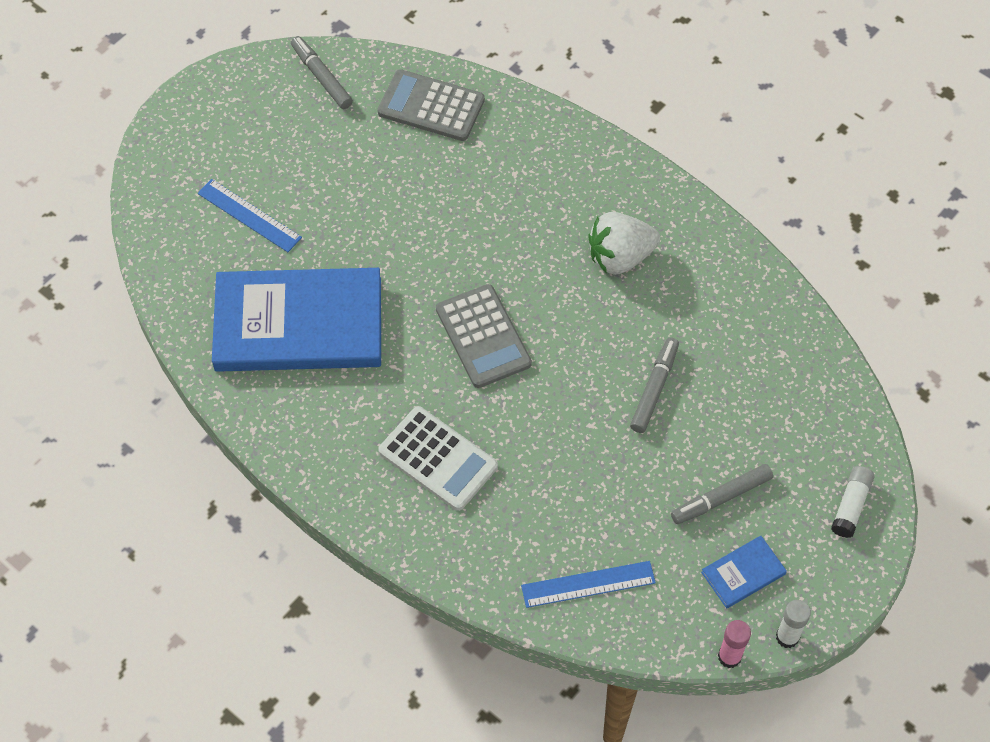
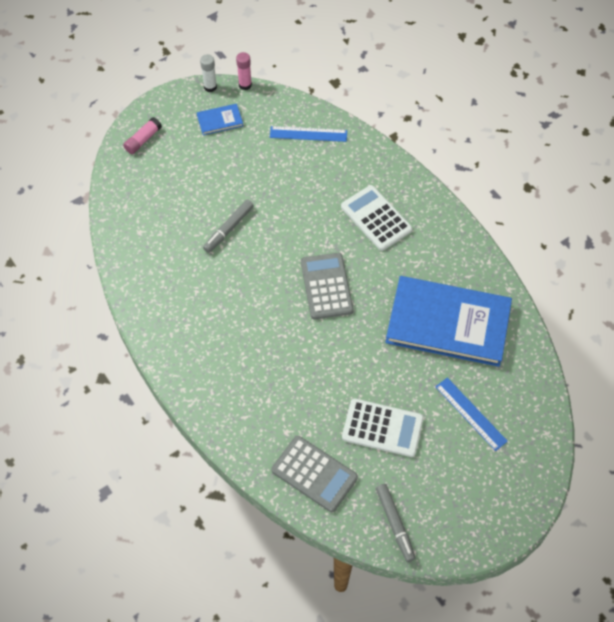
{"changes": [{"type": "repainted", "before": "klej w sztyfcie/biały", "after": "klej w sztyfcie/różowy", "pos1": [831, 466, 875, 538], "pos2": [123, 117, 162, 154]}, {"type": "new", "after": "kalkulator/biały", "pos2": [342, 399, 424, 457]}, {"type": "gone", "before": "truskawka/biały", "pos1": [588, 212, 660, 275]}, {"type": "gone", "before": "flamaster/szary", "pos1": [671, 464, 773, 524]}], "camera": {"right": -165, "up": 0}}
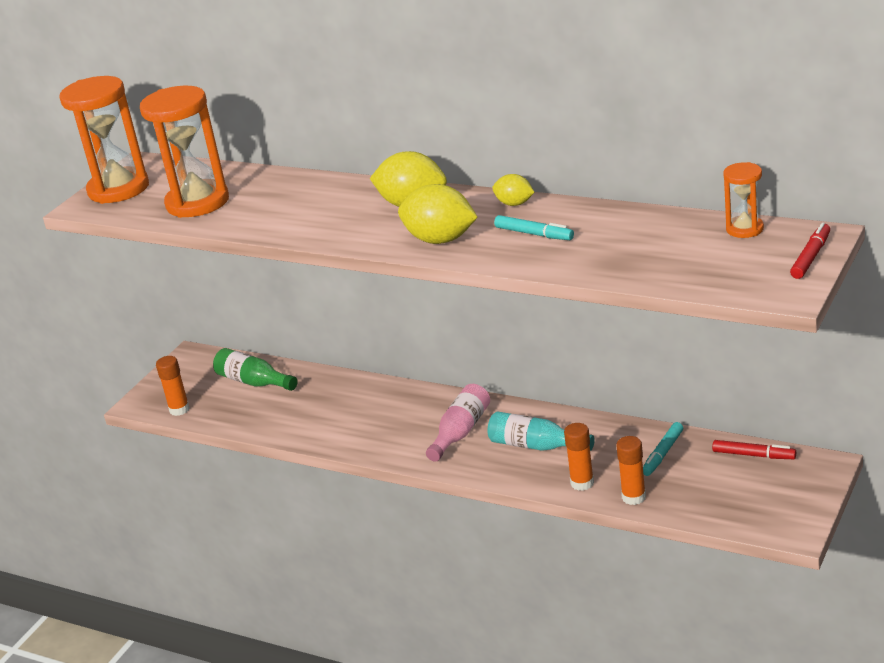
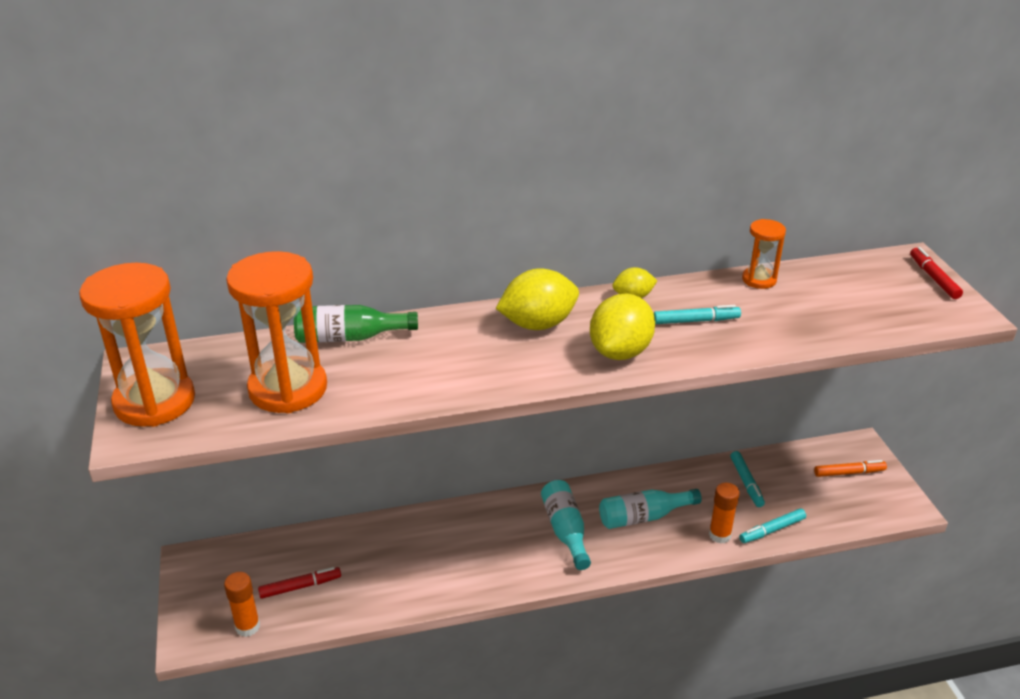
{"changes": [{"type": "shifted", "before": "flamaster/czerwony", "pos1": [712, 440, 796, 459], "pos2": [258, 567, 341, 599]}, {"type": "shifted", "before": "butelka/zielony", "pos1": [213, 348, 298, 391], "pos2": [294, 305, 418, 343]}, {"type": "repainted", "before": "butelka/różowy", "after": "butelka/turkusowy", "pos1": [426, 384, 490, 462], "pos2": [541, 480, 591, 570]}, {"type": "rotated", "before": "cytryna/żółty", "pos1": [398, 184, 478, 244], "pos2": [590, 293, 655, 360], "turn": -45}, {"type": "swapped", "before": "klej w sztyfcie/pomarańczowy", "after": "flamaster/turkusowy", "pos1": [616, 436, 646, 505], "pos2": [739, 508, 806, 543]}, {"type": "shifted", "before": "klepsydra/pomarańczowy", "pos1": [723, 162, 764, 238], "pos2": [742, 219, 786, 289]}, {"type": "new", "after": "flamaster/pomarańczowy", "pos2": [814, 460, 887, 477]}], "camera": {"right": -45, "up": 5}}
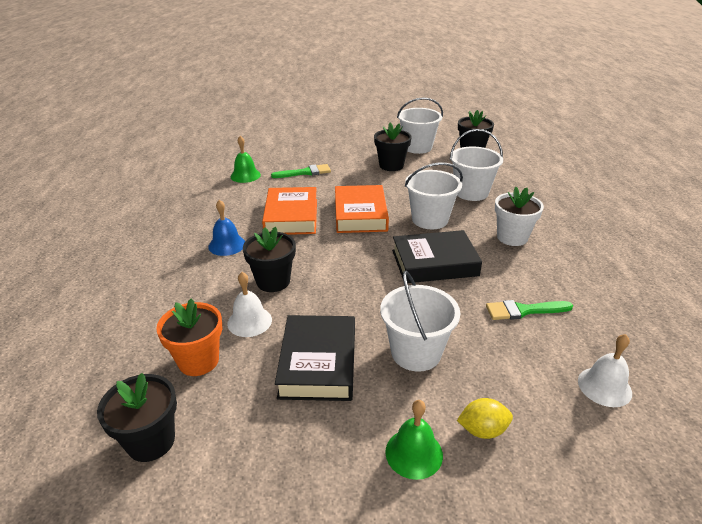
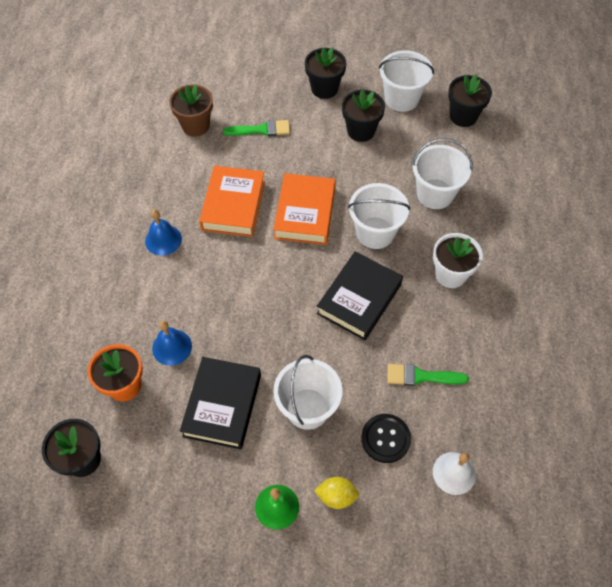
{"changes": [{"type": "repainted", "before": "dzwonek/biały", "after": "dzwonek/niebieski", "pos1": [227, 272, 272, 337], "pos2": [152, 321, 192, 366]}, {"type": "swapped", "before": "dzwonek/zielony", "after": "doniczka/brązowy", "pos1": [230, 136, 261, 183], "pos2": [169, 84, 213, 136]}, {"type": "shifted", "before": "doniczka/czarny", "pos1": [243, 227, 296, 292], "pos2": [305, 47, 346, 99]}, {"type": "rotated", "before": "książka/czarny", "pos1": [392, 230, 482, 283], "pos2": [317, 251, 403, 340], "turn": -60}, {"type": "new", "after": "guzik/czarny", "pos2": [361, 414, 411, 463]}], "camera": {"right": 10, "up": 25}}
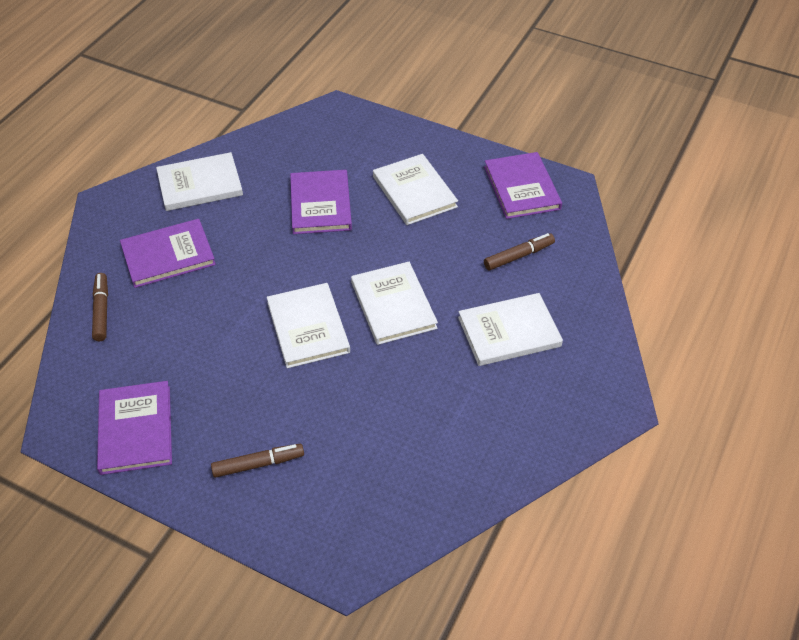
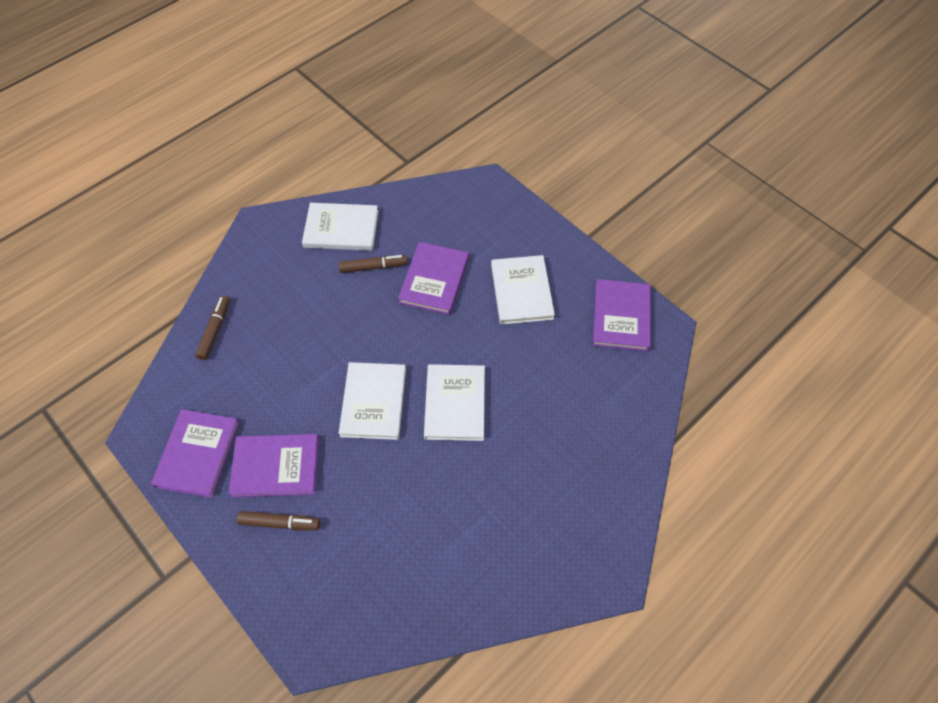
{"changes": [{"type": "shifted", "before": "książka/fioletowy", "pos1": [120, 219, 216, 288], "pos2": [229, 434, 319, 497]}, {"type": "shifted", "before": "flamaster/brązowy", "pos1": [484, 233, 555, 271], "pos2": [339, 255, 408, 273]}, {"type": "gone", "before": "książka/biały", "pos1": [458, 293, 563, 366]}], "camera": {"right": 20, "up": 10}}
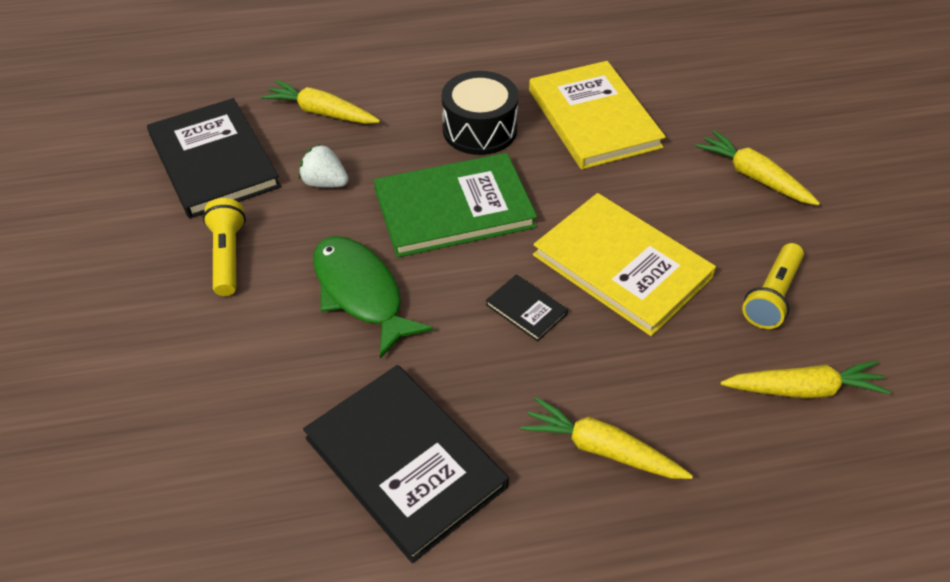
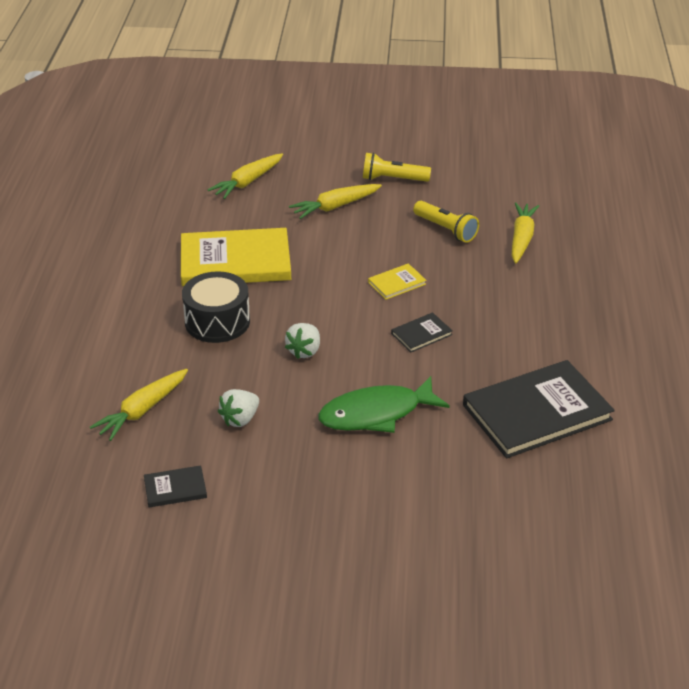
{"changes": [{"type": "scaled", "before": "książka/czarny", "pos1": [147, 98, 281, 219], "pos2": [144, 465, 207, 508], "scale": 0.44}, {"type": "shifted", "before": "marchewka/żółty", "pos1": [521, 397, 693, 479], "pos2": [207, 153, 283, 199]}, {"type": "swapped", "before": "książka/zielony", "after": "truskawka/biały", "pos1": [374, 153, 537, 258], "pos2": [285, 323, 320, 359]}, {"type": "shifted", "before": "latarka/żółty", "pos1": [203, 198, 246, 296], "pos2": [363, 153, 431, 182]}, {"type": "scaled", "before": "książka/żółty", "pos1": [533, 193, 716, 336], "pos2": [368, 263, 426, 300], "scale": 0.44}], "camera": {"right": -75, "up": -10}}
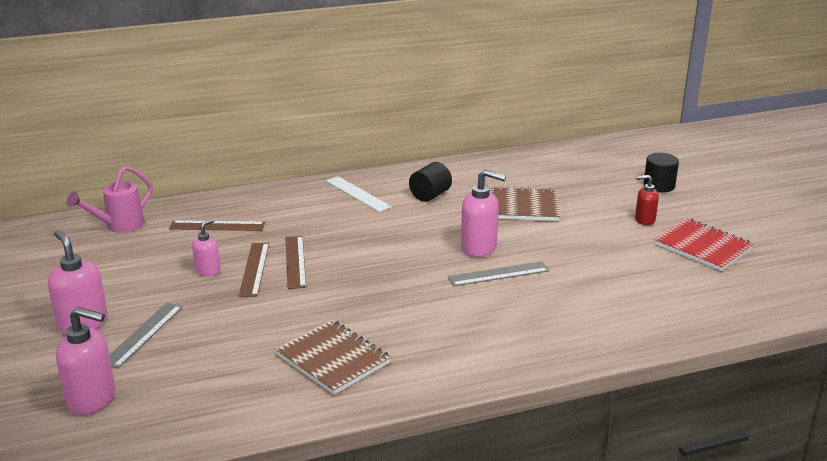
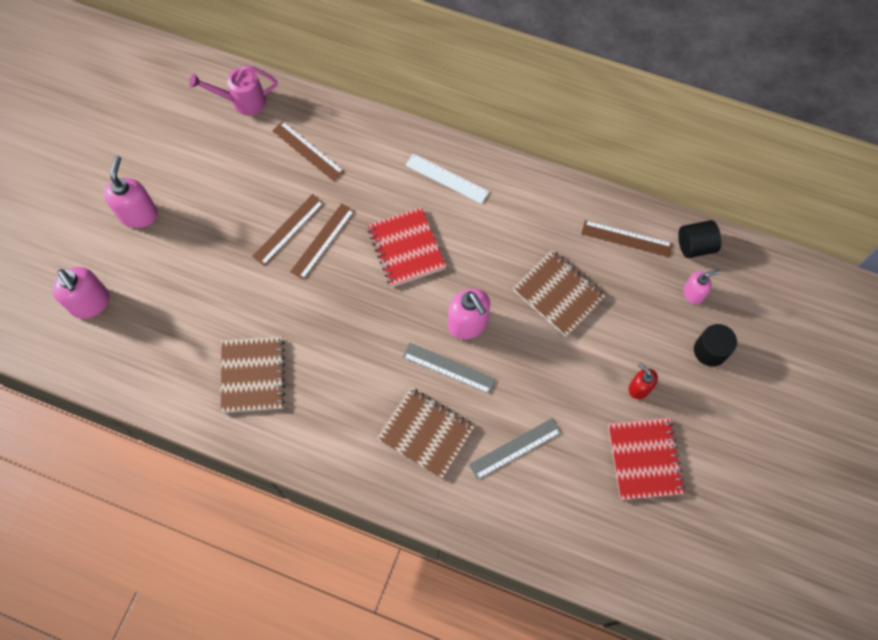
{"changes": [{"type": "new", "after": "zeszyt/czerwony", "pos2": [368, 207, 446, 287]}, {"type": "new", "after": "zeszyt/brązowy", "pos2": [377, 387, 475, 479]}, {"type": "rotated", "before": "linijka/biały", "pos1": [326, 176, 392, 212], "pos2": [405, 154, 489, 204], "turn": -60}, {"type": "shifted", "before": "linijka/szary", "pos1": [109, 303, 183, 369], "pos2": [469, 418, 562, 480]}, {"type": "new", "after": "linijka/brązowy", "pos2": [581, 220, 673, 257]}, {"type": "shifted", "before": "walec/czarny", "pos1": [409, 162, 452, 202], "pos2": [678, 220, 721, 258]}, {"type": "shifted", "before": "dozownik mydła/różowy", "pos1": [192, 219, 220, 276], "pos2": [683, 270, 720, 304]}], "camera": {"right": 40, "up": 40}}
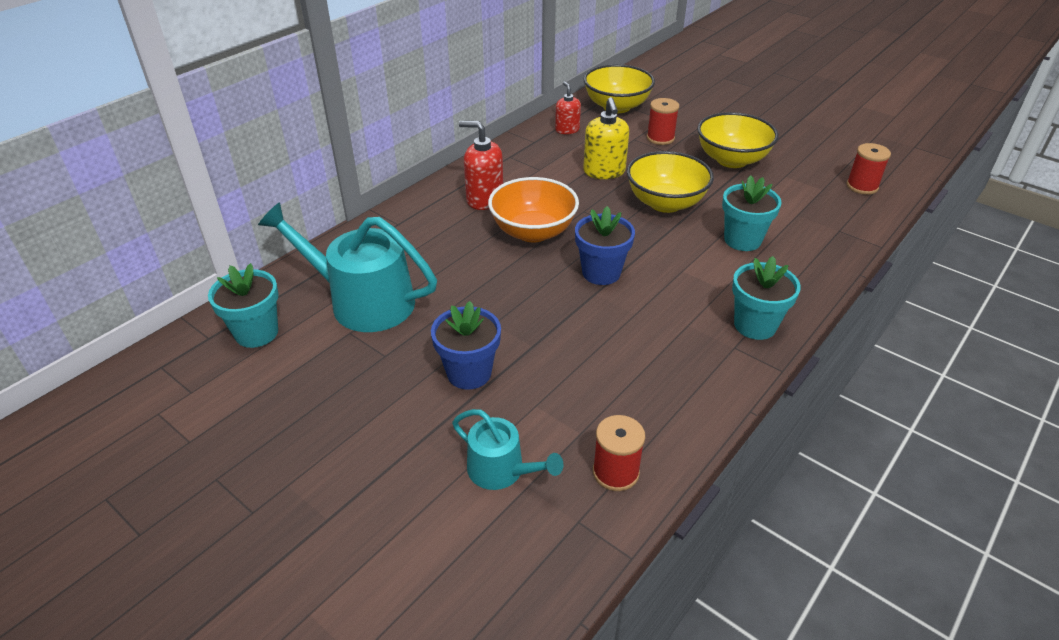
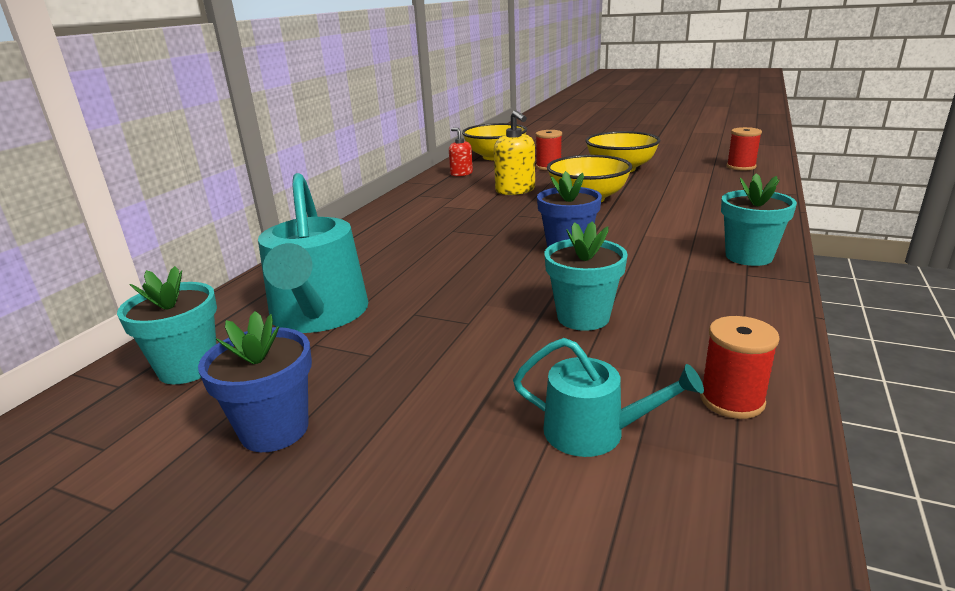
{"changes": [{"type": "shifted", "before": "doniczka/niebieski", "pos1": [431, 301, 501, 390], "pos2": [198, 311, 312, 452]}, {"type": "rotated", "before": "konewka/turkusowy", "pos1": [258, 202, 437, 332], "pos2": [258, 173, 368, 333], "turn": -105}, {"type": "shifted", "before": "doniczka/turkusowy", "pos1": [722, 175, 782, 251], "pos2": [544, 221, 628, 331]}, {"type": "gone", "before": "dozownik mydła/czerwony", "pos1": [459, 121, 503, 210]}, {"type": "gone", "before": "miska/pomarańczowy", "pos1": [488, 177, 579, 242]}], "camera": {"right": -15, "up": -15}}
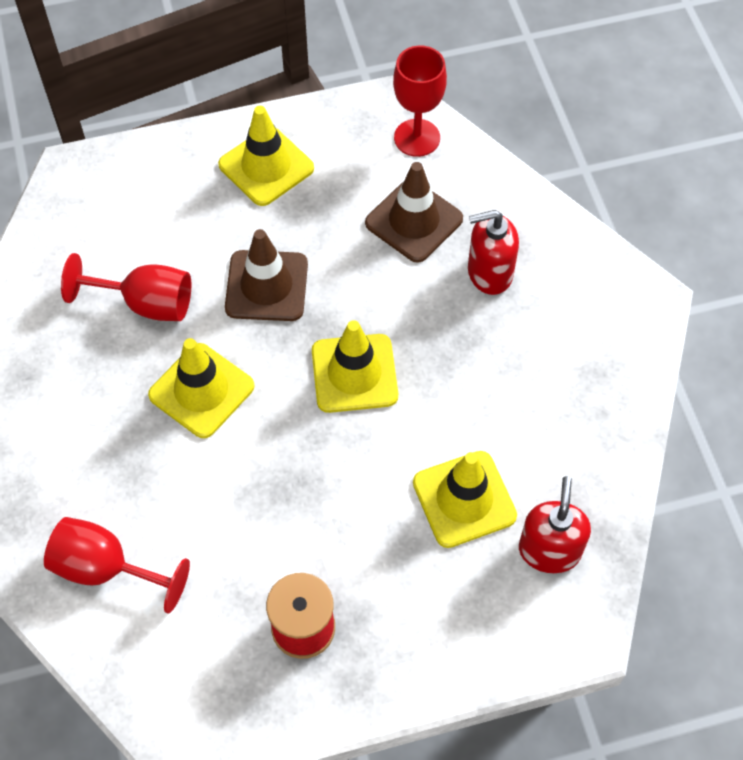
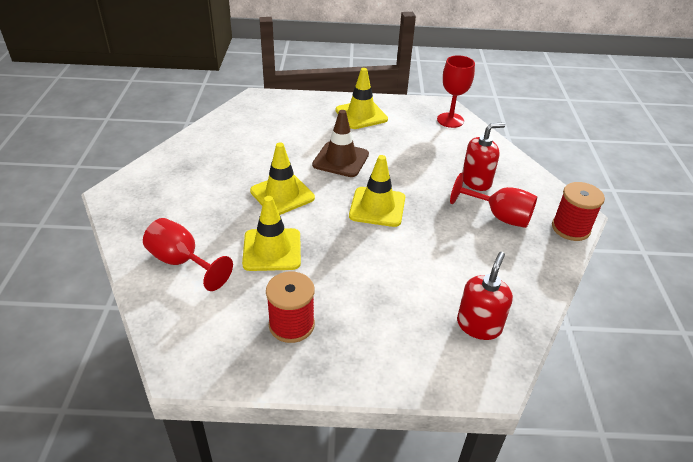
{"changes": [{"type": "shifted", "before": "pachołek/żółty", "pos1": [413, 451, 517, 548], "pos2": [242, 196, 301, 271]}, {"type": "shifted", "before": "kielich/czerwony", "pos1": [61, 253, 191, 321], "pos2": [450, 173, 537, 228]}, {"type": "rotated", "before": "dozownik mydła/czerwony", "pos1": [468, 210, 519, 295], "pos2": [462, 122, 506, 191], "turn": 150}, {"type": "new", "after": "szpulka/czerwony", "pos2": [552, 182, 605, 241]}, {"type": "gone", "before": "pachołek/brązowy", "pos1": [365, 162, 463, 263]}], "camera": {"right": 15, "up": -20}}
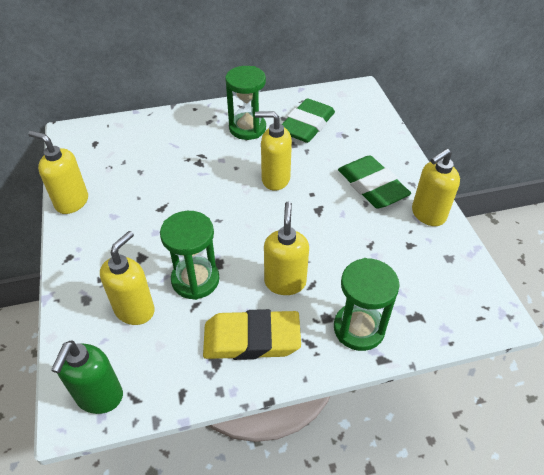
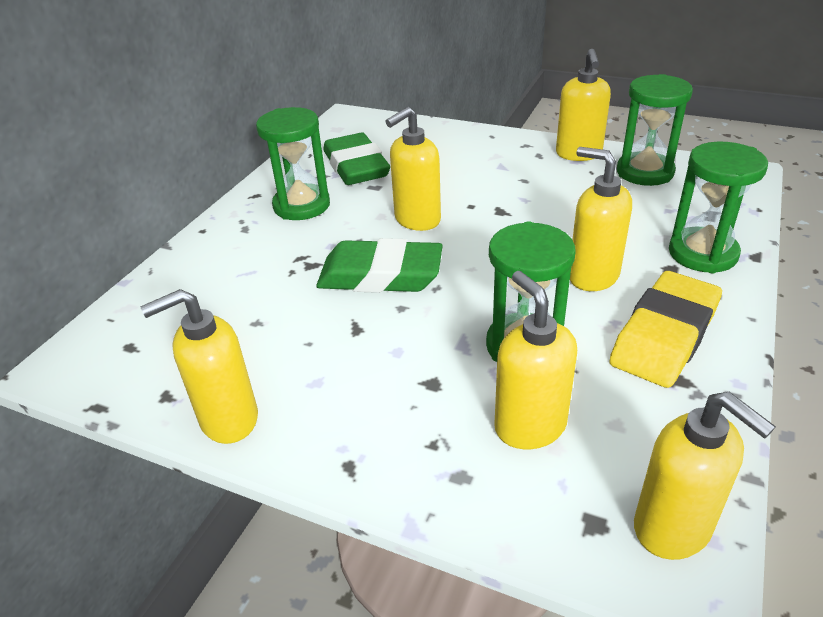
{"changes": [{"type": "shifted", "before": "gumka do mazania/zielony", "pos1": [338, 155, 411, 208], "pos2": [316, 238, 443, 293]}, {"type": "new", "after": "klepsydra/zielony", "pos2": [617, 74, 693, 186]}, {"type": "repainted", "before": "dozownik mydła/zielony", "after": "dozownik mydła/żółty", "pos1": [51, 340, 123, 414], "pos2": [634, 392, 776, 560]}], "camera": {"right": -50, "up": -10}}
